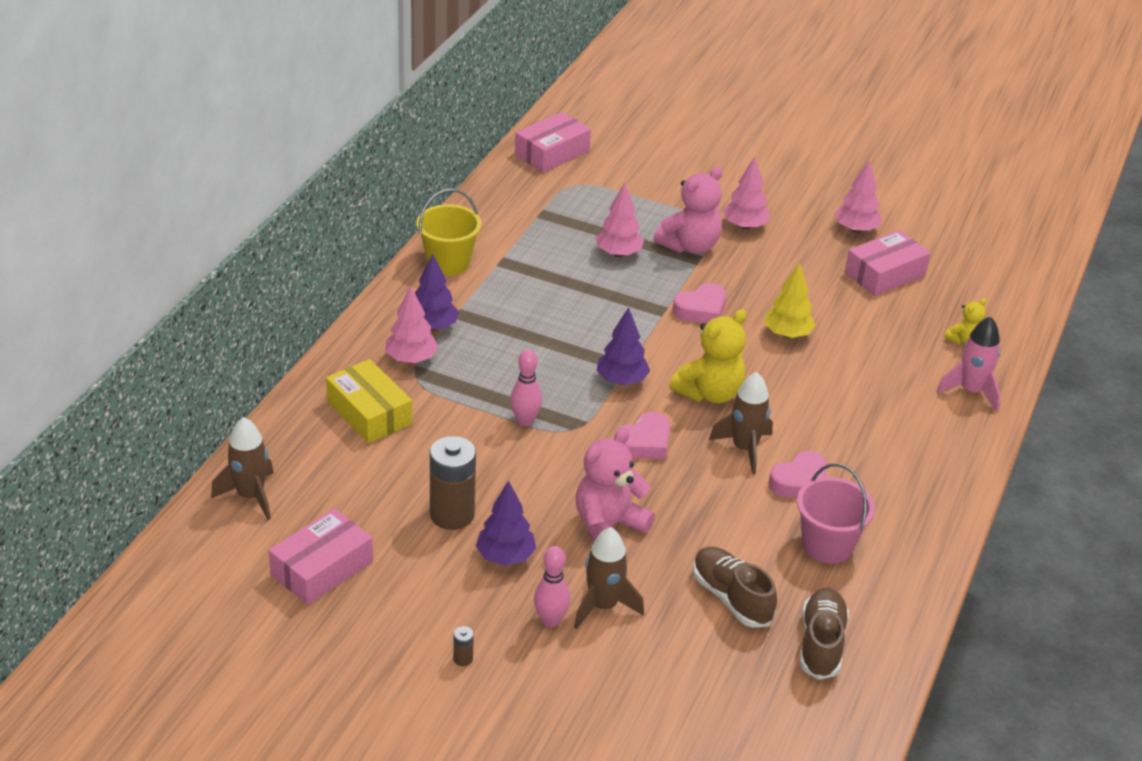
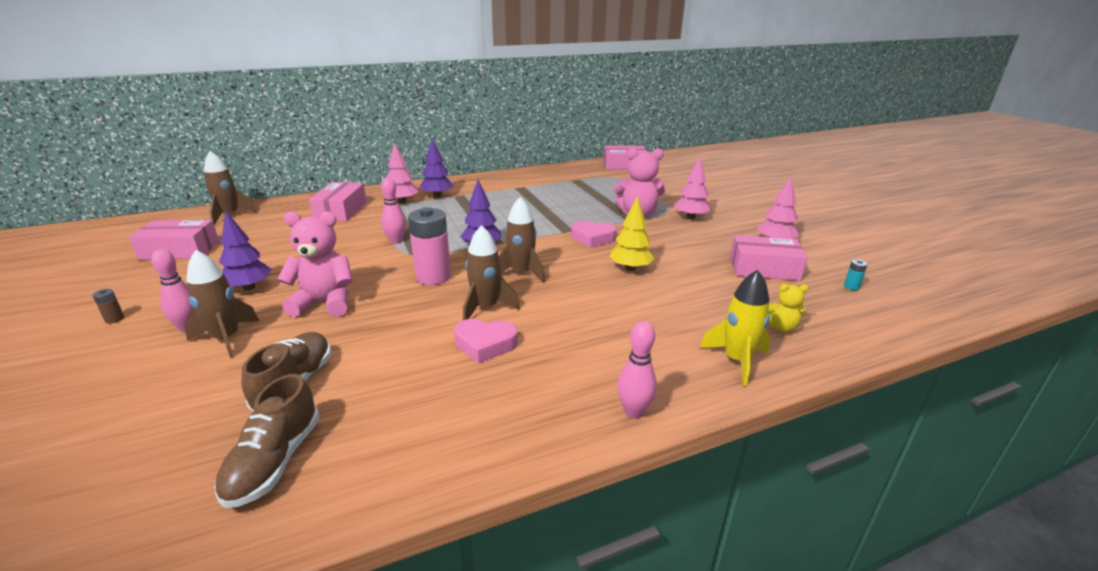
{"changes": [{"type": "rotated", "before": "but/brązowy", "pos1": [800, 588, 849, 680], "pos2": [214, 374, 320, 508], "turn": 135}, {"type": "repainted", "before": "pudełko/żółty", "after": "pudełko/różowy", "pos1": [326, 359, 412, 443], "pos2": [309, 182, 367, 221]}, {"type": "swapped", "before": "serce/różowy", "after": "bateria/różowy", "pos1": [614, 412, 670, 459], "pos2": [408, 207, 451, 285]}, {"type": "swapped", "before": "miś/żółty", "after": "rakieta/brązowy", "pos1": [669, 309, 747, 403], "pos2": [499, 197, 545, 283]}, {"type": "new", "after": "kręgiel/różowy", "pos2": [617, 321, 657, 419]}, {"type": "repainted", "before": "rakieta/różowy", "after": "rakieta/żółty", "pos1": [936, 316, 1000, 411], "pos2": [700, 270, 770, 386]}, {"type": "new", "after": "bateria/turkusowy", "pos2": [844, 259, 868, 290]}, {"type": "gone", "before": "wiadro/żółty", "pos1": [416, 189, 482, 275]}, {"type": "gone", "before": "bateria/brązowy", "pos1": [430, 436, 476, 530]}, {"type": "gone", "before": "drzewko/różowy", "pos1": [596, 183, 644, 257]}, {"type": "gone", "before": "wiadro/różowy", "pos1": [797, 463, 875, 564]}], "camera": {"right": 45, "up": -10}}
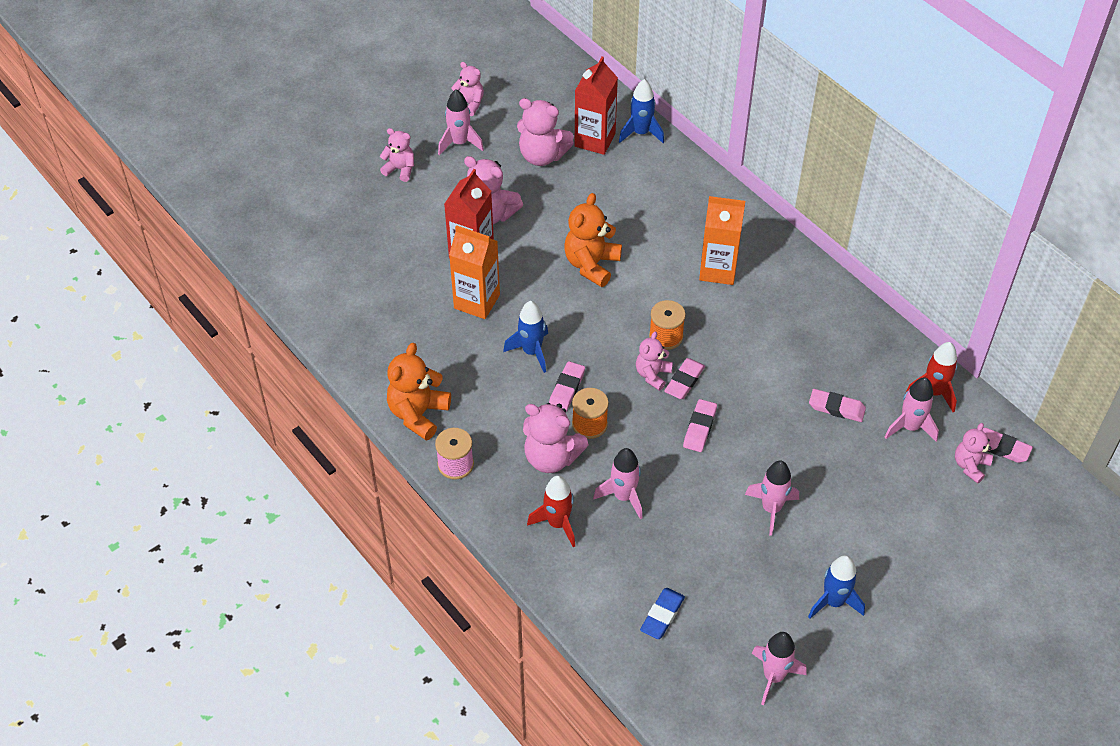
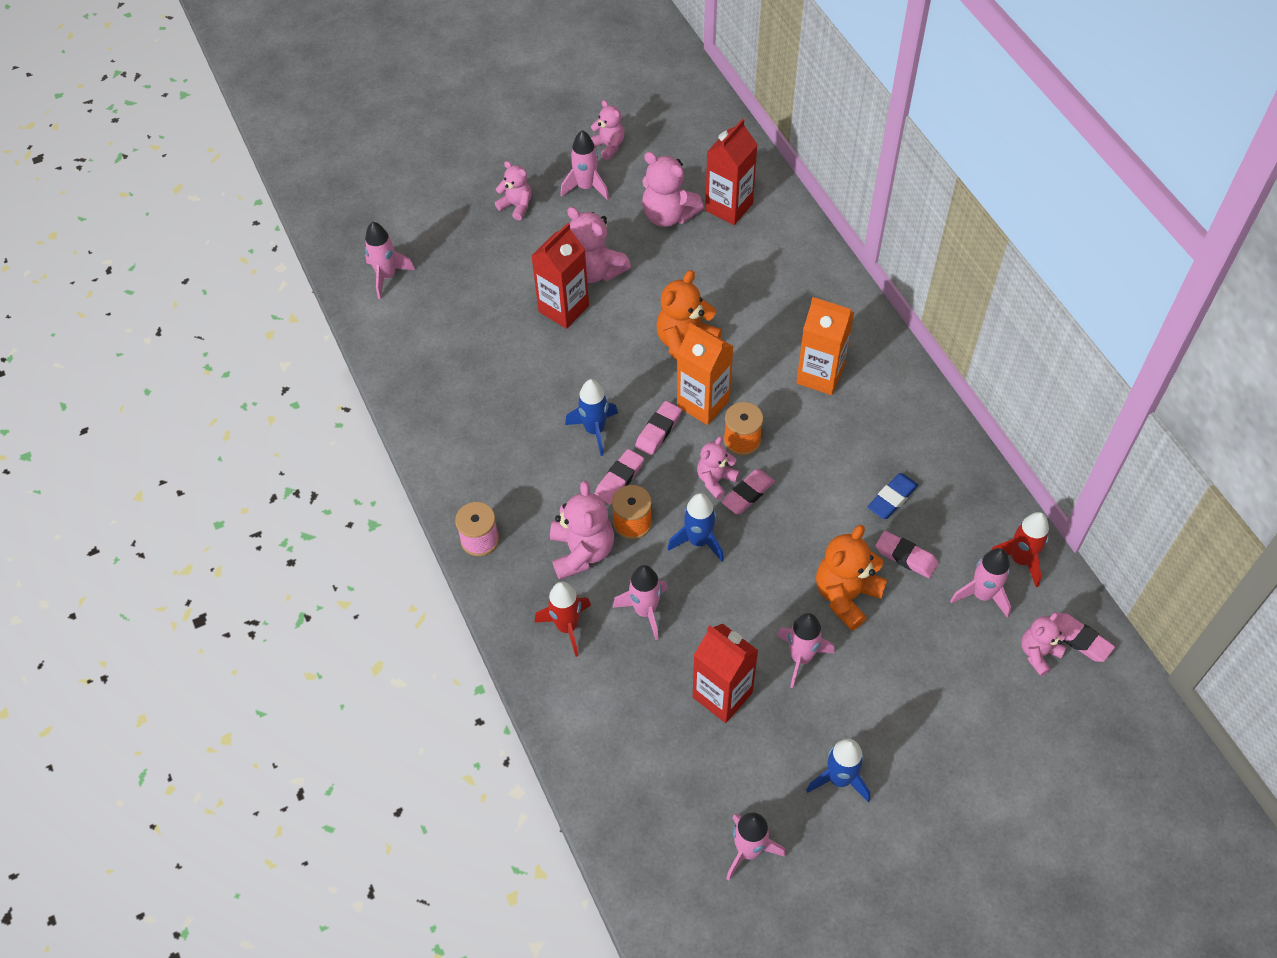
{"changes": [{"type": "new", "after": "rakieta/różowy", "pos2": [365, 222, 415, 299]}, {"type": "rotated", "before": "miś/różowy", "pos1": [523, 403, 589, 473], "pos2": [550, 481, 614, 580], "turn": -135}, {"type": "shifted", "before": "gumka do mazania/różowy", "pos1": [683, 399, 717, 452], "pos2": [635, 401, 682, 455]}, {"type": "shifted", "before": "rakieta/niebieski", "pos1": [619, 79, 664, 143], "pos2": [667, 493, 724, 562]}, {"type": "shifted", "before": "karton mleka/pomarańczowy", "pos1": [449, 225, 500, 319], "pos2": [677, 323, 734, 425]}, {"type": "new", "after": "karton mleka/czerwony", "pos2": [693, 624, 759, 723]}, {"type": "shifted", "before": "miś/pomarańczowy", "pos1": [387, 343, 451, 441], "pos2": [816, 525, 887, 631]}, {"type": "shifted", "before": "gumka do mazania/niebieski", "pos1": [640, 588, 685, 639], "pos2": [867, 473, 918, 519]}], "camera": {"right": 15, "up": 5}}
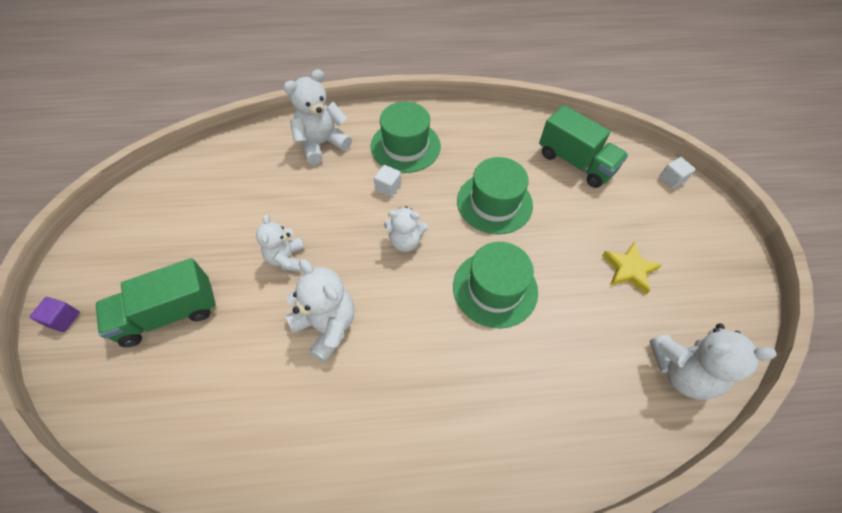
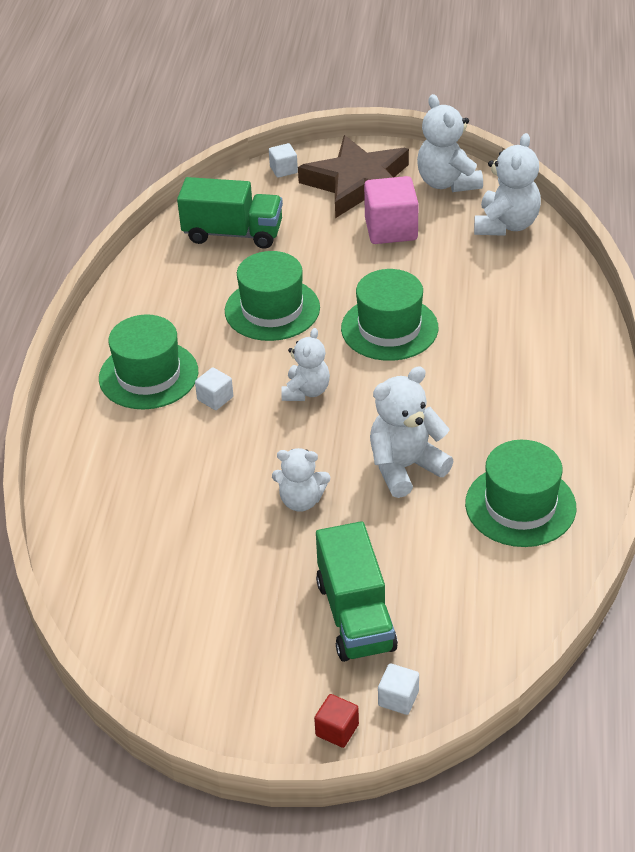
{"changes": [{"type": "rotated", "before": "ciężarówka/zielony", "pos1": [539, 105, 628, 188], "pos2": [177, 177, 283, 249], "turn": 45}, {"type": "new", "after": "gwiazda/brązowy", "pos2": [298, 135, 409, 218]}, {"type": "repainted", "before": "sześcian/fioletowy", "after": "sześcian/czerwony", "pos1": [30, 297, 80, 332], "pos2": [314, 694, 359, 748]}, {"type": "swapped", "before": "gwiazda/żółty", "after": "sześcian/różowy", "pos1": [602, 242, 662, 295], "pos2": [364, 176, 418, 244]}, {"type": "new", "after": "sześcian/biały", "pos2": [378, 663, 419, 715]}, {"type": "shifted", "before": "miś/biały", "pos1": [283, 69, 352, 165], "pos2": [417, 94, 483, 192]}, {"type": "new", "after": "kapelusz/zielony", "pos2": [465, 440, 576, 547]}], "camera": {"right": -75, "up": -15}}
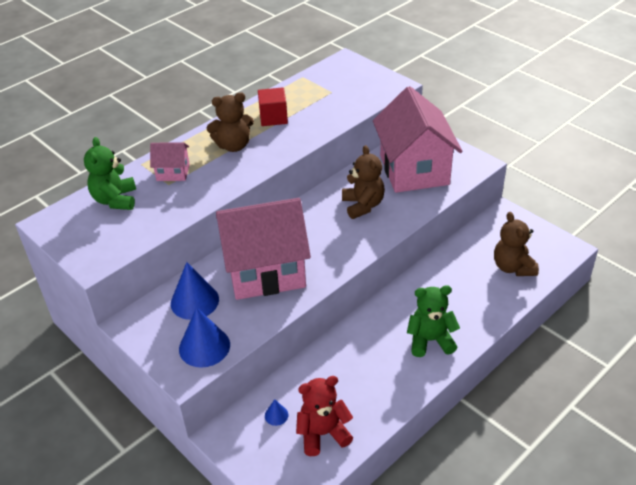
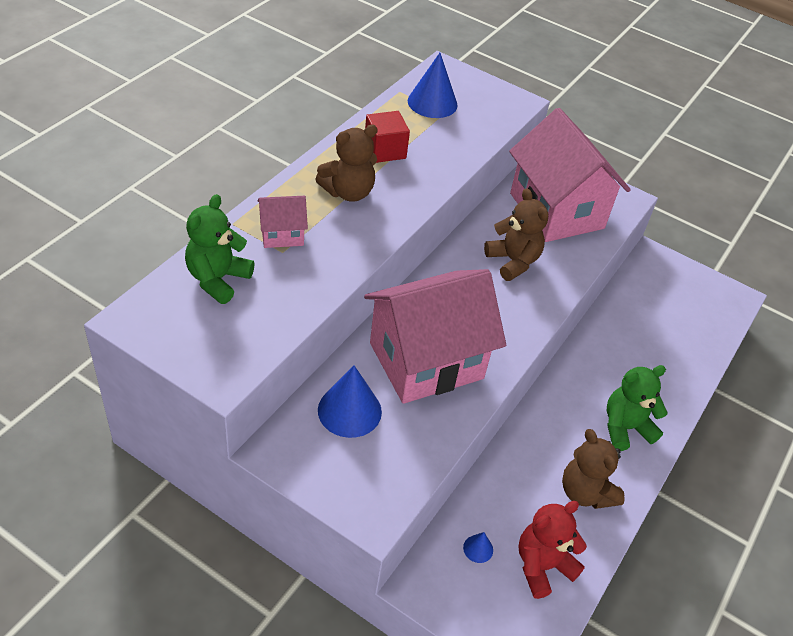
{"changes": [{"type": "rotated", "before": "miś/zielony", "pos1": [84, 137, 136, 210], "pos2": [185, 194, 255, 304], "turn": 45}, {"type": "shifted", "before": "stożek/niebieski", "pos1": [179, 307, 230, 368], "pos2": [408, 53, 458, 118]}, {"type": "shifted", "before": "miś/brązowy", "pos1": [494, 212, 539, 276], "pos2": [562, 429, 625, 509]}], "camera": {"right": -20, "up": 5}}
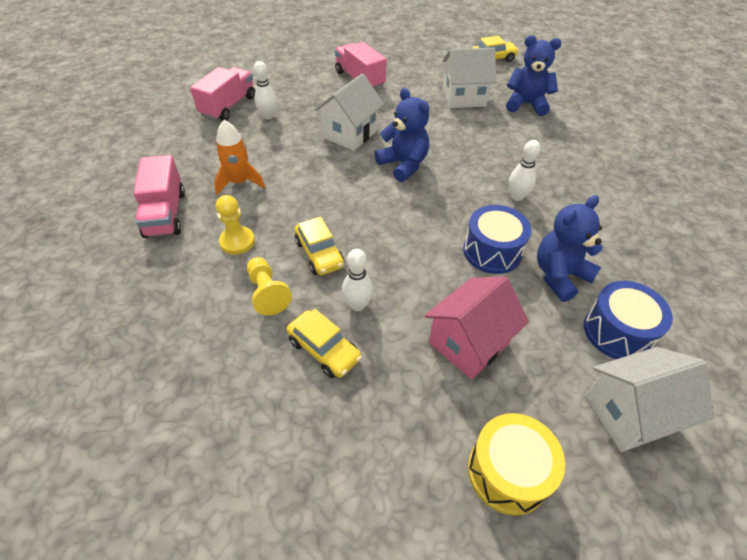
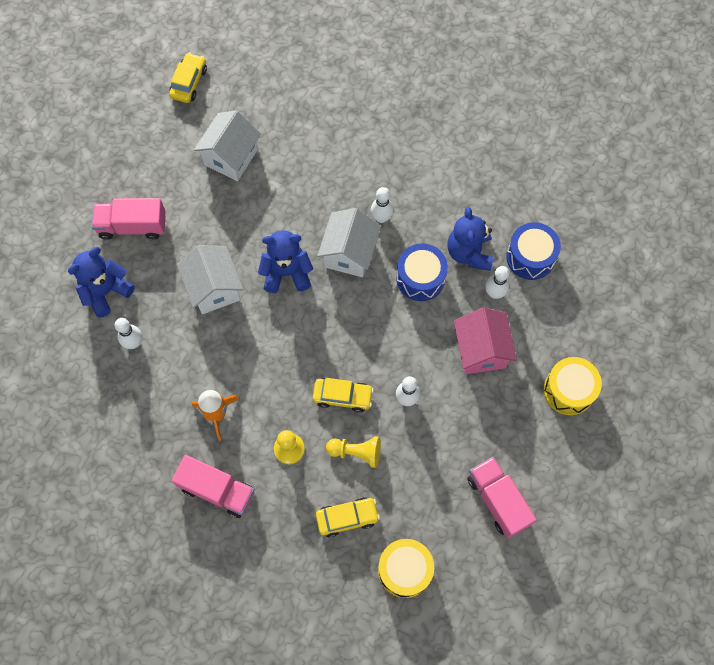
{"changes": [{"type": "shifted", "before": "miś/niebieski", "pos1": [506, 35, 562, 116], "pos2": [68, 247, 135, 318]}, {"type": "shifted", "before": "samochód/żółty", "pos1": [287, 309, 362, 378], "pos2": [316, 497, 380, 537]}, {"type": "shifted", "before": "domek/biały", "pos1": [585, 347, 714, 452], "pos2": [317, 208, 381, 277]}, {"type": "new", "after": "bęben/żółty", "pos2": [378, 539, 434, 598]}, {"type": "shifted", "before": "ciężarówka/różowy", "pos1": [190, 67, 255, 121], "pos2": [468, 457, 537, 539]}, {"type": "new", "after": "kręgiel/biały", "pos2": [485, 266, 510, 299]}], "camera": {"right": -55, "up": 20}}
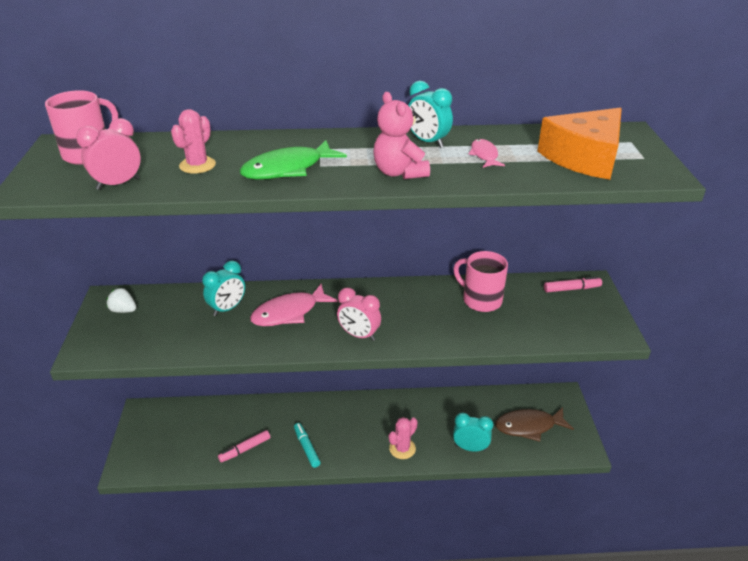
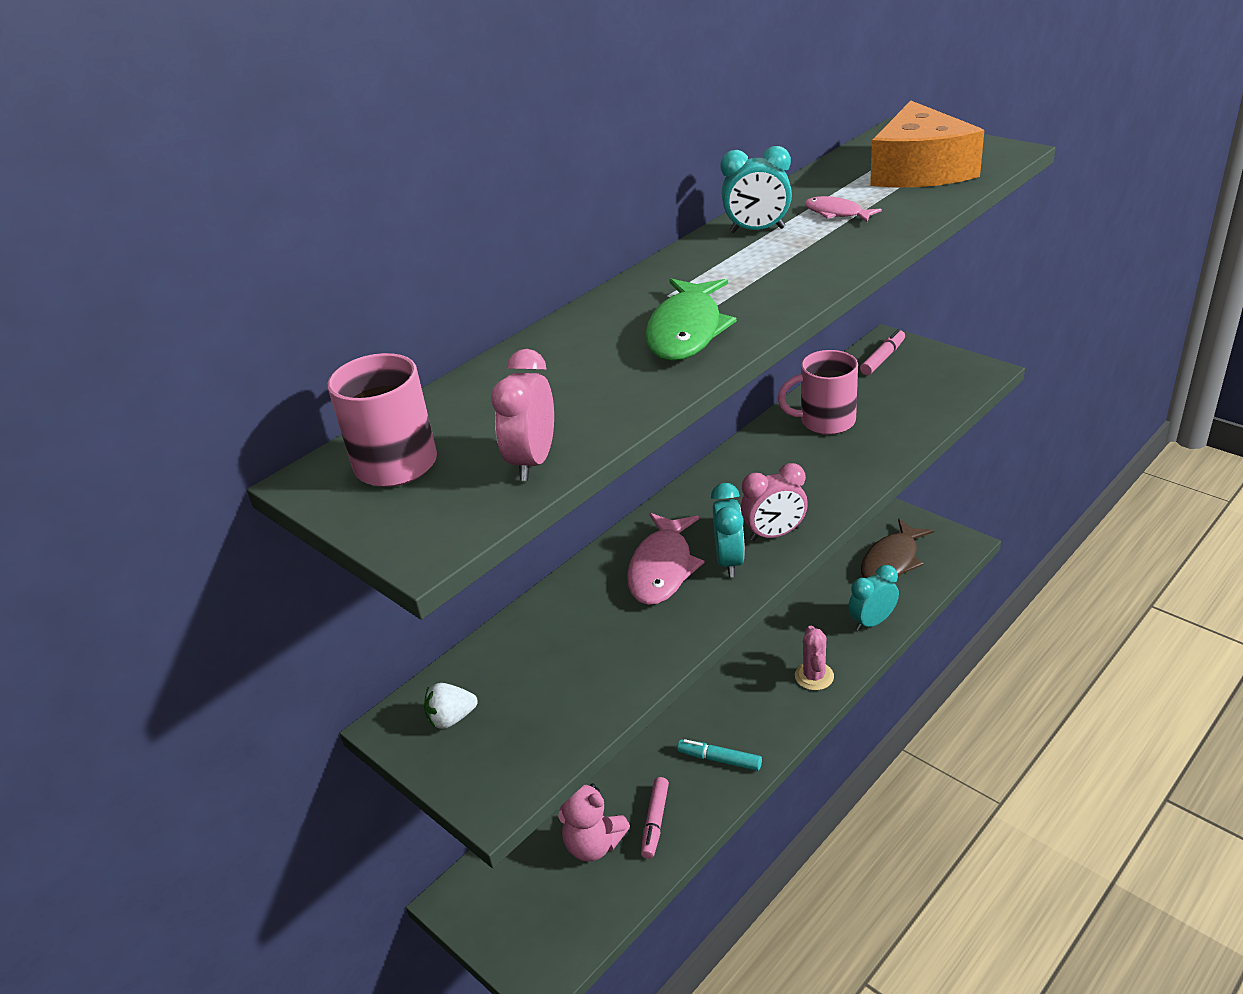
{"changes": [{"type": "shifted", "before": "miś/różowy", "pos1": [373, 92, 430, 179], "pos2": [558, 783, 630, 862]}, {"type": "shifted", "before": "budzik/turkusowy", "pos1": [202, 260, 245, 316], "pos2": [711, 483, 745, 577]}, {"type": "gone", "before": "kaktus/różowy", "pos1": [171, 109, 216, 174]}], "camera": {"right": -40, "up": 0}}
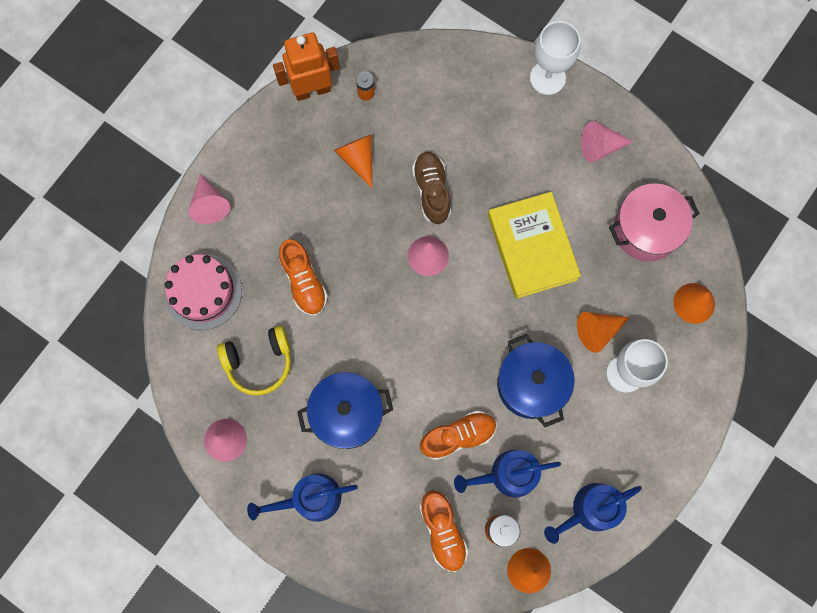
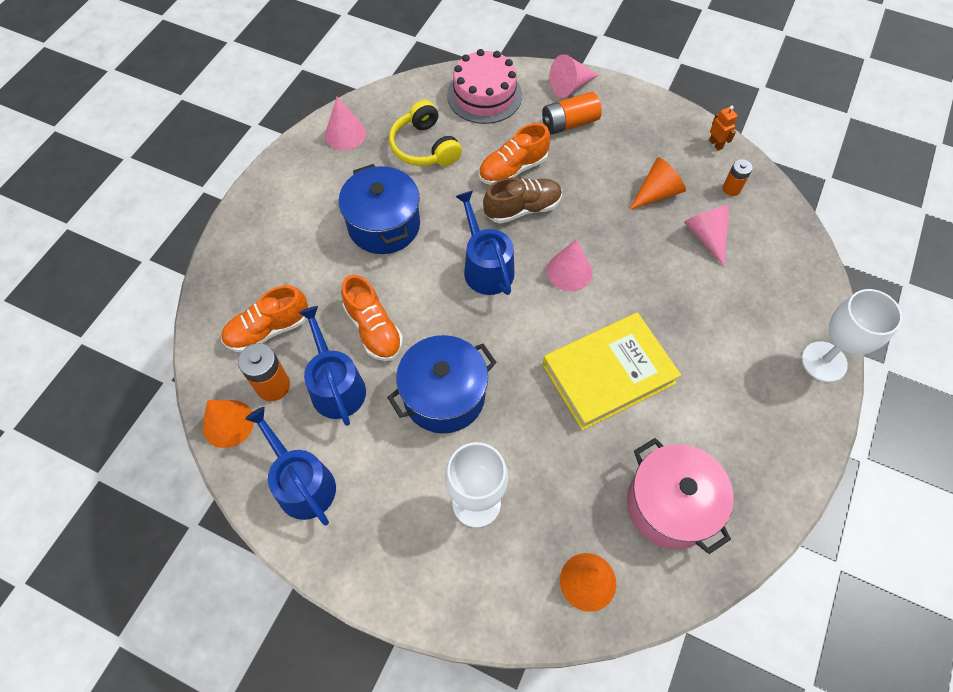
{"changes": [{"type": "shifted", "before": "konewka/niebieski", "pos1": [247, 473, 358, 522], "pos2": [455, 191, 515, 295]}, {"type": "shifted", "before": "but/brązowy", "pos1": [412, 151, 451, 224], "pos2": [483, 178, 562, 224]}, {"type": "new", "after": "bateria/pomarańczowy", "pos2": [542, 92, 602, 134]}, {"type": "shifted", "before": "stożek/różowy", "pos1": [581, 121, 633, 163], "pos2": [684, 206, 729, 267]}, {"type": "scaled", "before": "robot/pomarańczowy", "pos1": [273, 32, 340, 101], "pos2": [709, 106, 738, 151], "scale": 0.43}, {"type": "gone", "before": "stożek/pomarańczowy", "pos1": [577, 312, 630, 353]}], "camera": {"right": 80, "up": -15}}
